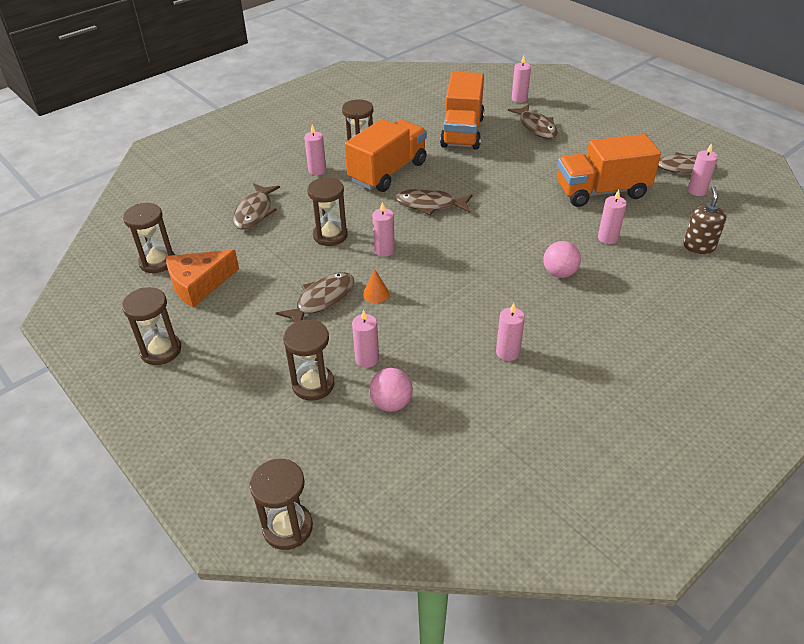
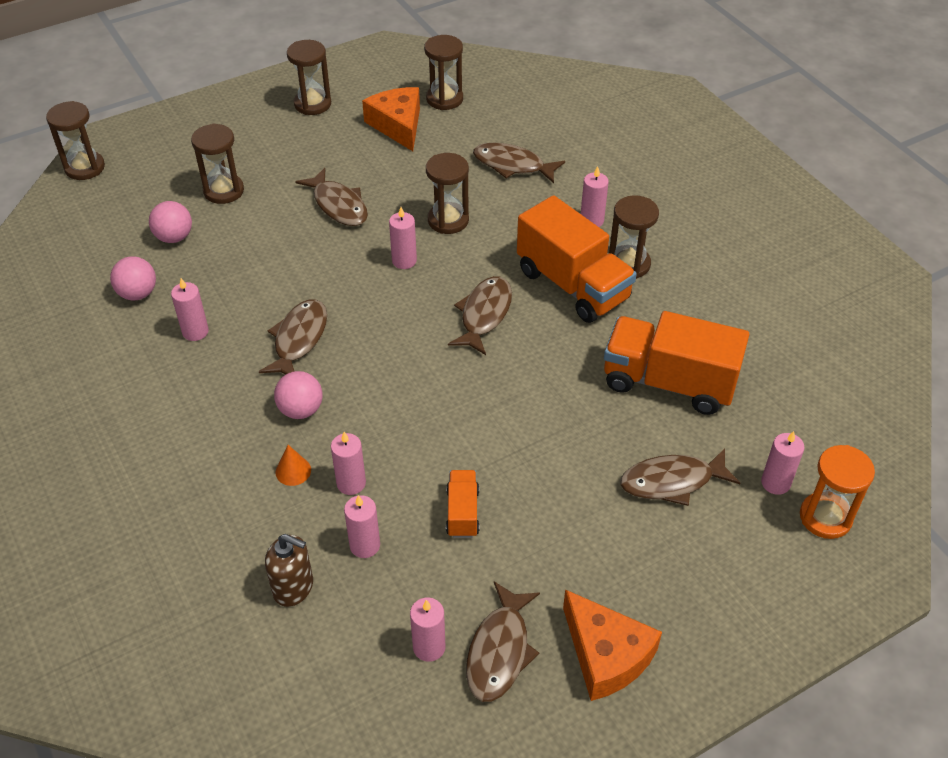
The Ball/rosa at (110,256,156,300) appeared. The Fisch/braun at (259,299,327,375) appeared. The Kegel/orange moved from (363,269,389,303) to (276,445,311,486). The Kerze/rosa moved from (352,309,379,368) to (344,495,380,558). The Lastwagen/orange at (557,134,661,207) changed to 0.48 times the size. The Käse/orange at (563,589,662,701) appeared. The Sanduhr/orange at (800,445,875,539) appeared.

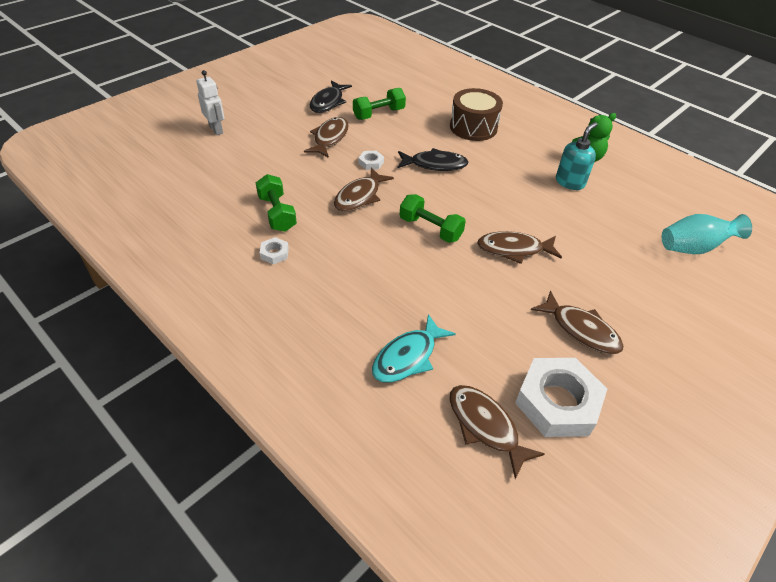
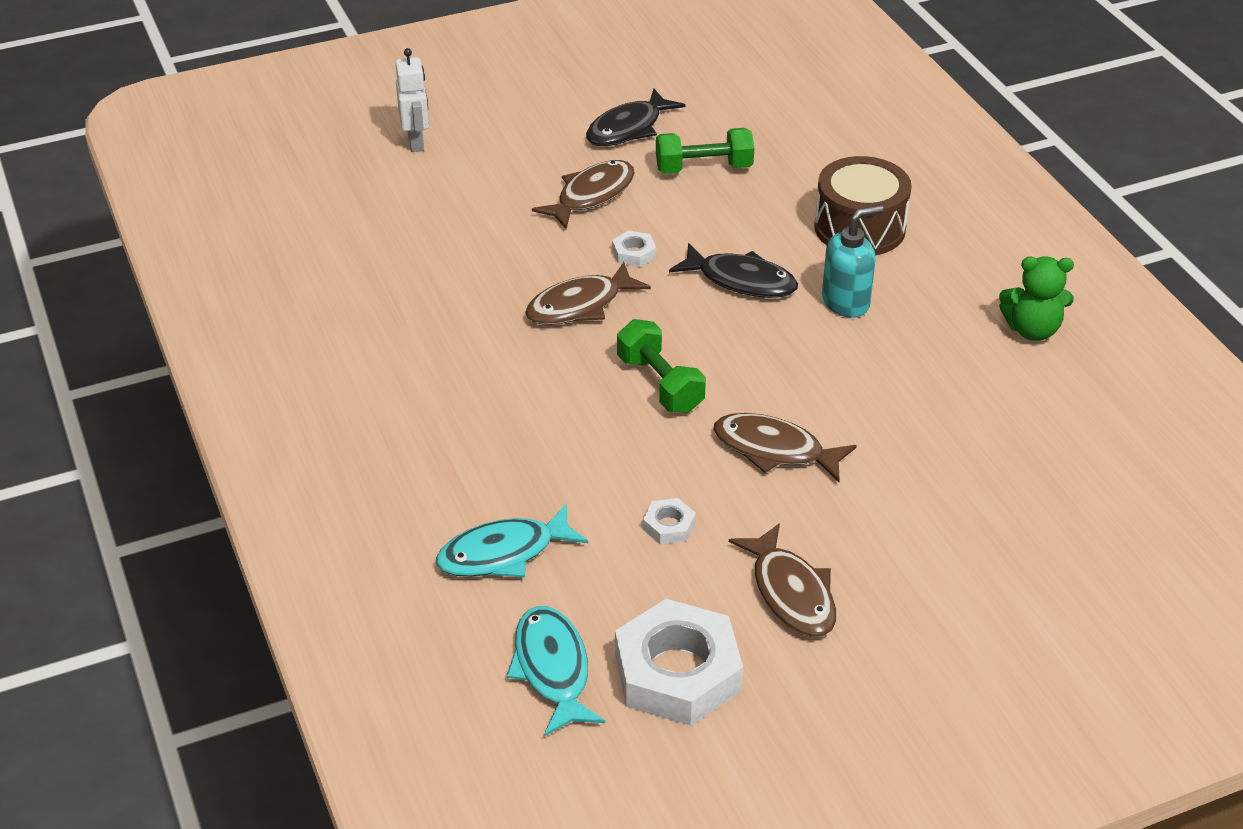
The Fisch/braun at (449,385,545,479) became the Fisch/türkis at (506,606,605,737). The Sechskantmutter/weiß moved from (260,237,289,264) to (643,498,696,544). The Seifenspender/türkis moved from (556,122,598,190) to (822,205,883,318). The Hantel/grün at (256,174,297,232) disappeared. The Vase/türkis at (662,214,752,254) disappeared.

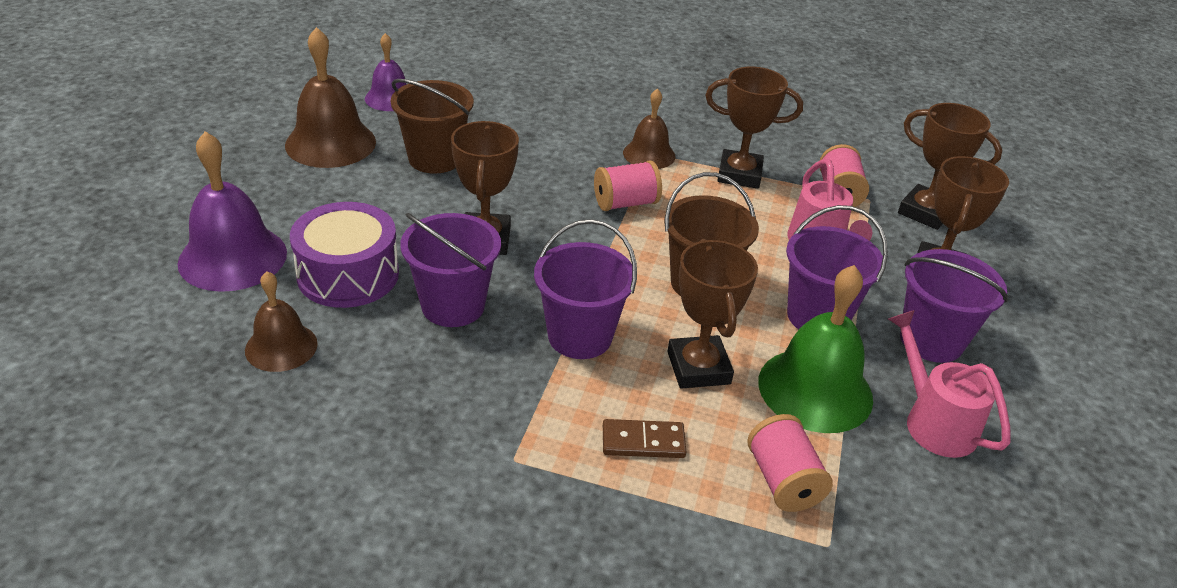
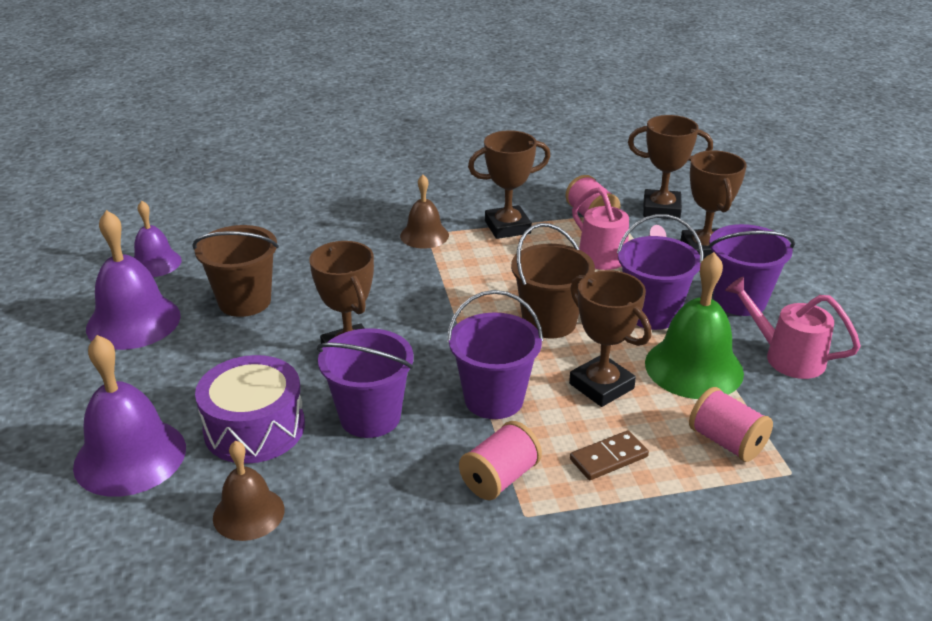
The Glocke/braun at (285,27,376,168) became the Glocke/lila at (86,210,181,350). The Garnrolle/rosa moved from (594,161,662,211) to (459,421,542,500).

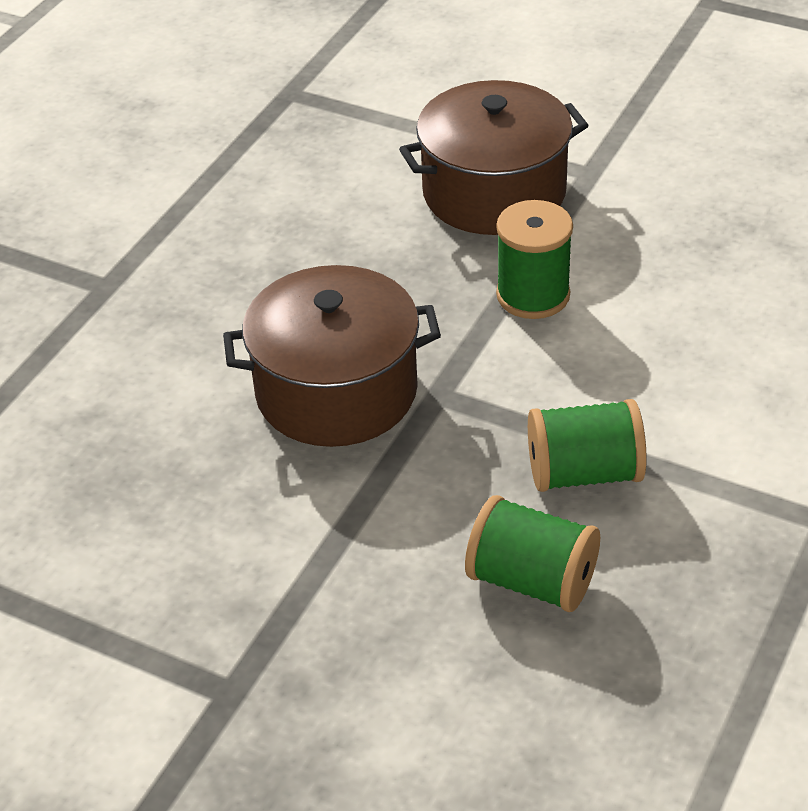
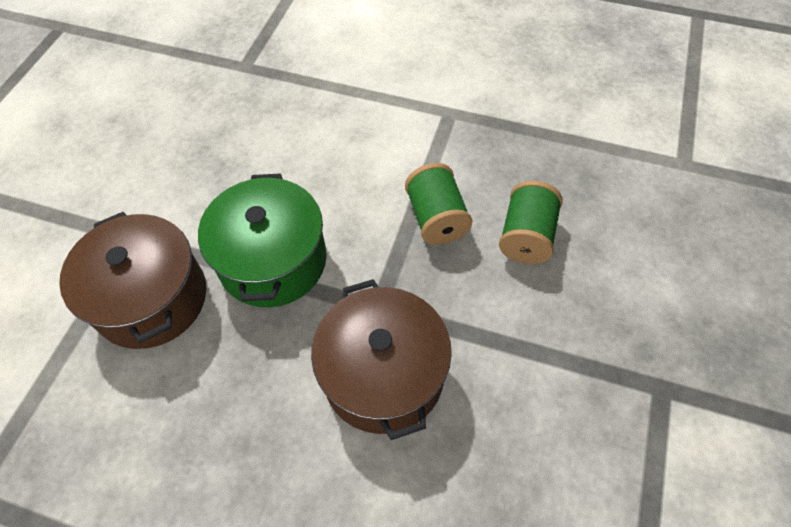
The Garnrolle/grün at (496,200,573,319) was replaced by the Kochtopf/grün at (198,173,327,307).

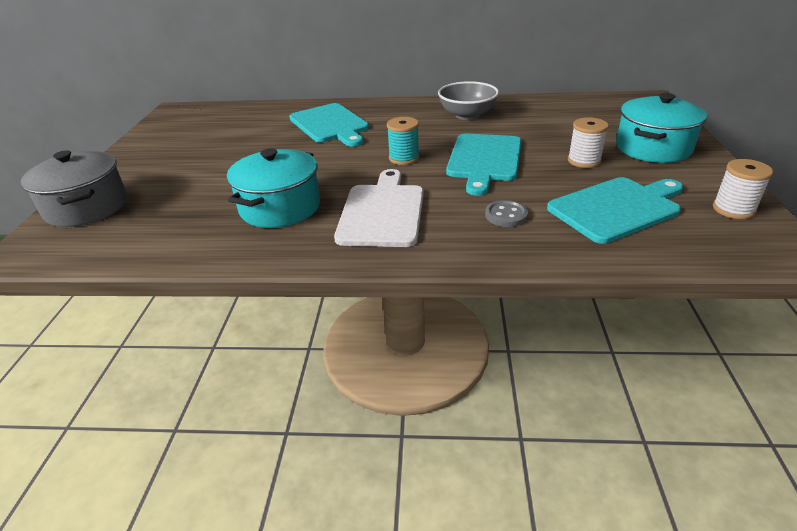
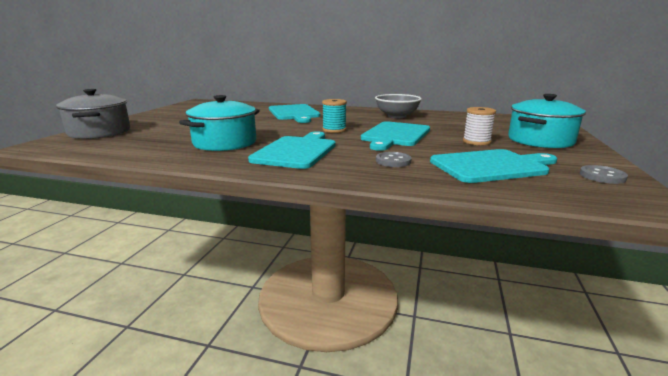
The Schneidebrett/weiß at (334,169,424,247) became the Schneidebrett/türkis at (248,131,336,169). The Garnrolle/weiß at (713,159,774,219) was replaced by the Knopf/grau at (580,165,628,184).

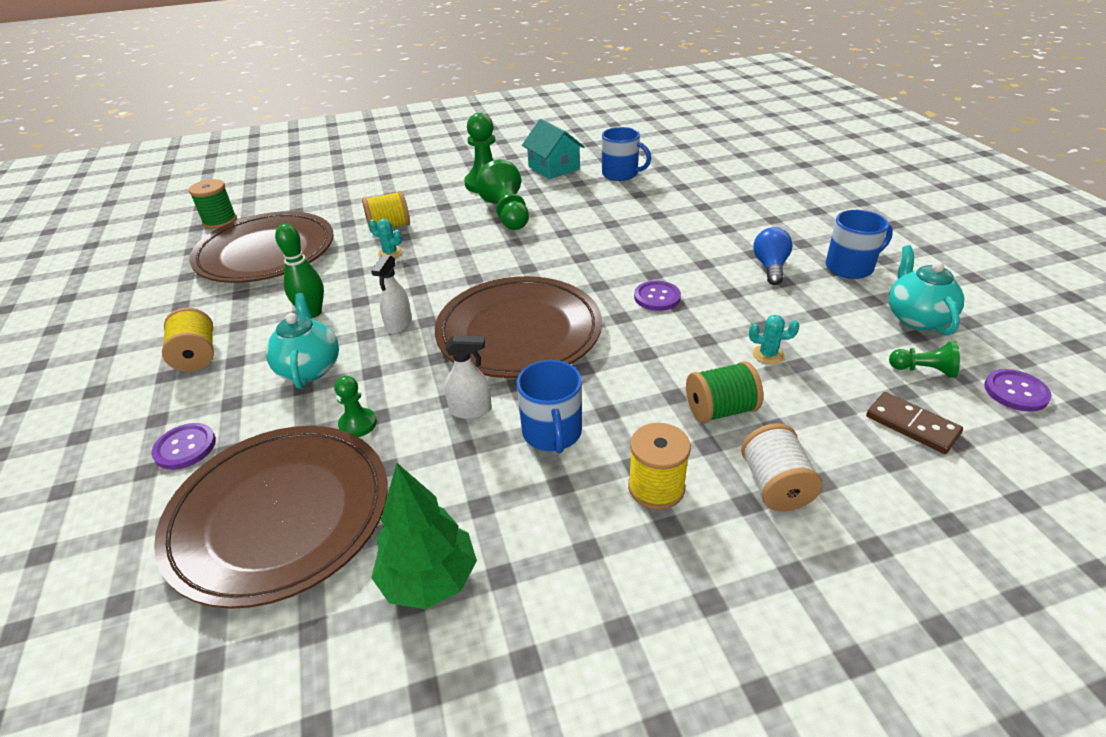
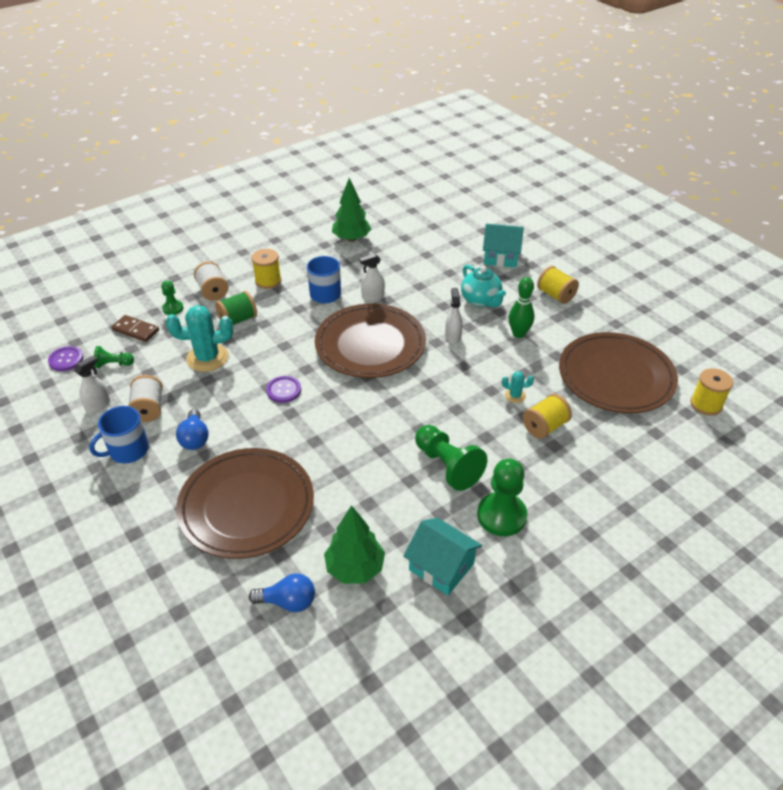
The Teekanne/türkis at (889,245,964,335) was replaced by the Sprühflasche/weiß at (74,356,110,413). The Garnrolle/weiß at (128,375,163,422) appeared. The Bauer/grün moved from (334,376,377,437) to (161,281,184,315). The Kaktus/türkis at (749,315,799,364) changed to 2.10 times the size. The Teller/braun moved from (154,426,388,609) to (176,448,314,559). The Glühbirne/blau at (249,573,315,612) appeared. The Tasse/blau at (602,127,651,181) was replaced by the Baum/grün at (324,505,385,584). The Knopf/lila at (151,423,216,470) was replaced by the Haus/türkis at (483,224,524,268). The Garnrolle/grün at (189,179,237,229) became the Garnrolle/gelb at (690,368,733,416).

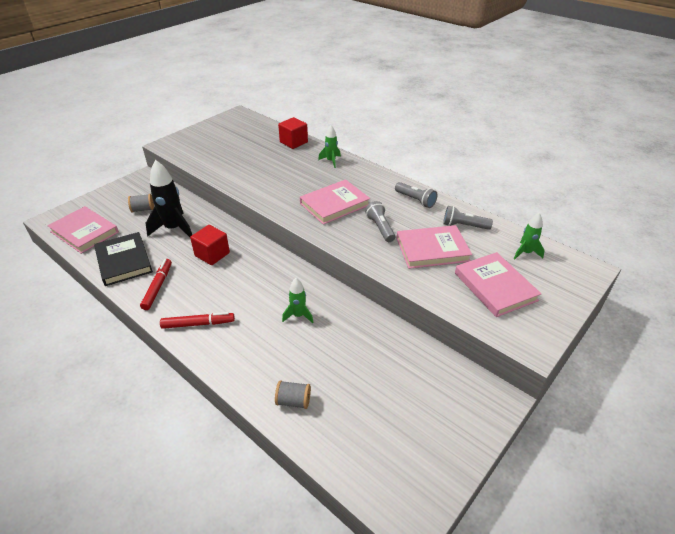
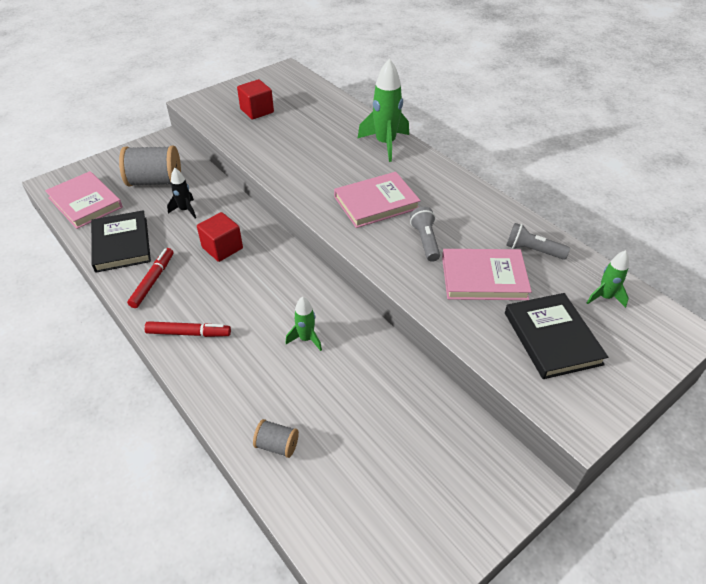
The Garnrolle/grau at (128,194,154,212) changed to 1.98 times the size. The Rakete/schwarz at (145,160,192,237) changed to 0.55 times the size. The Kubus/rot moved from (278,117,308,149) to (237,79,274,120). The Rakete/grün at (318,125,341,168) changed to 1.81 times the size. The Buch/rosa at (455,252,541,317) became the Buch/schwarz at (505,293,608,379). The Taschenlampe/grau at (395,182,438,208) disappeared.

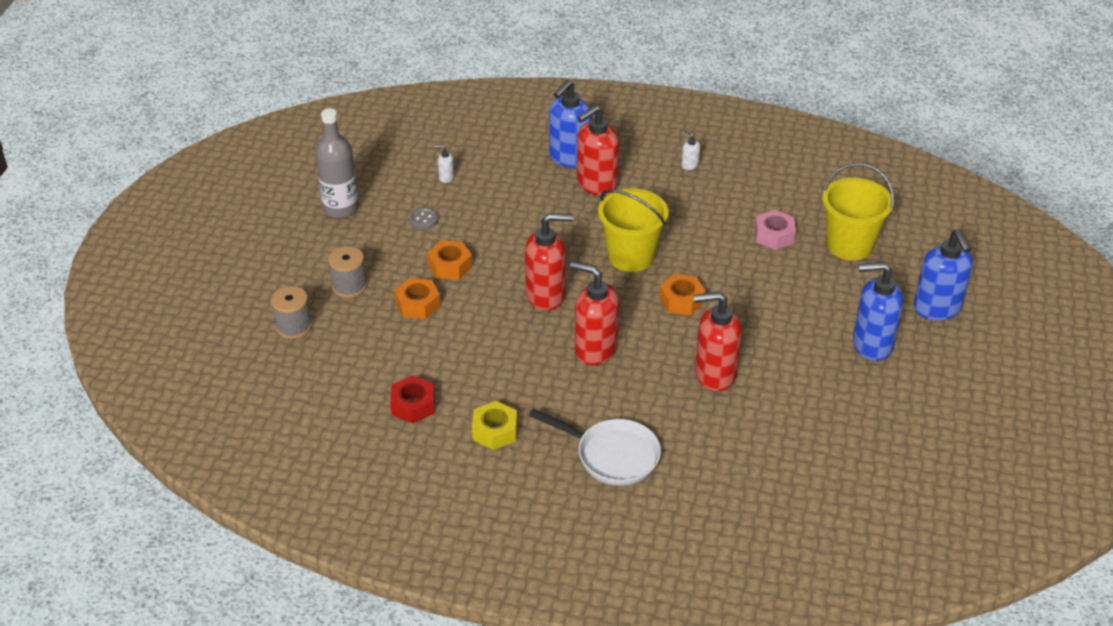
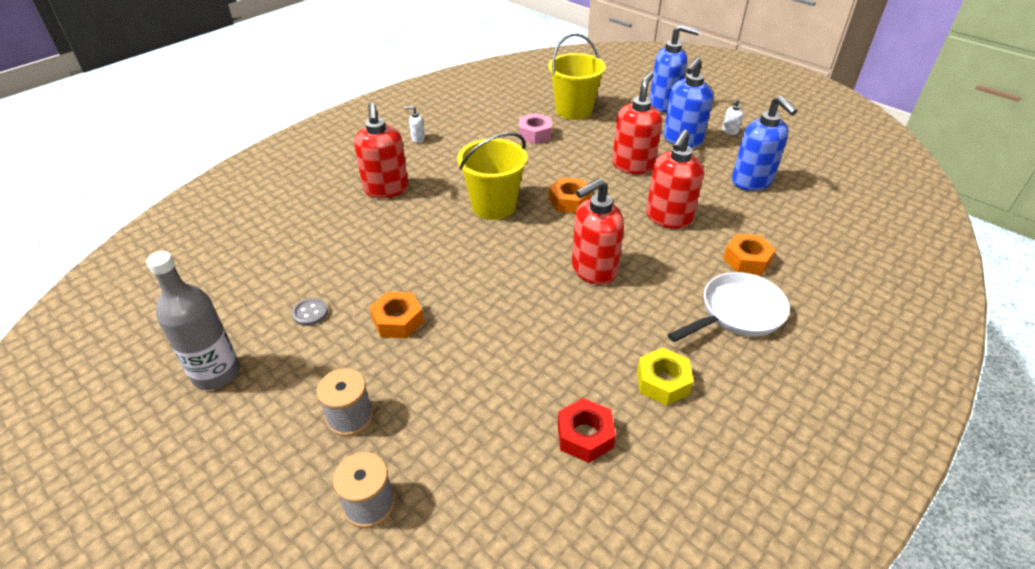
The Seifenspender/rot moved from (525,213,574,311) to (612,72,662,174). The Seifenspender/weiß moved from (434,145,454,183) to (722,99,743,135). The Sechskantmutter/orange moved from (394,278,441,319) to (723,234,776,275). The Seifenspender/blau moved from (549,80,592,168) to (732,96,797,191).

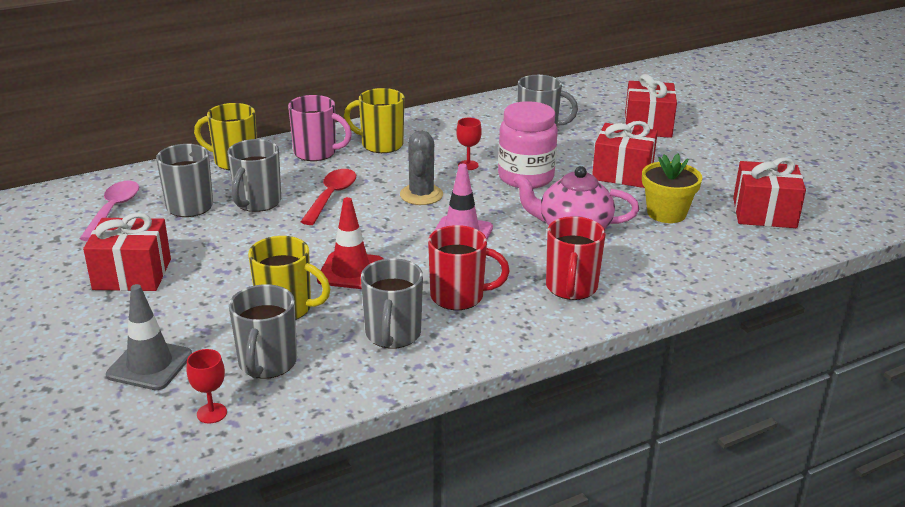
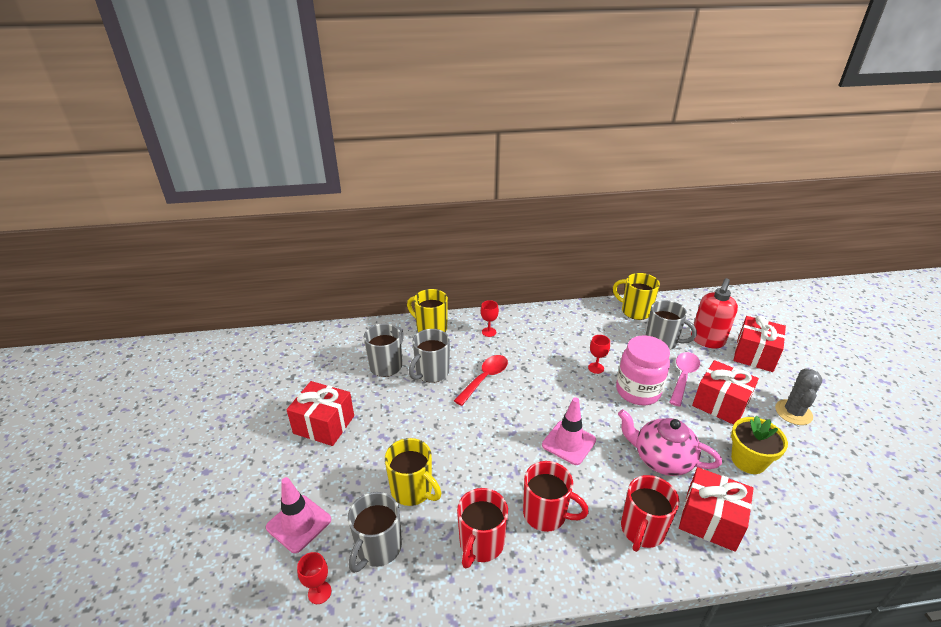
The Leitkegel/grau at (106,284,192,390) became the Leitkegel/rosa at (266,477,331,553). The Tasse/grau at (361,258,423,349) became the Tasse/rot at (457,488,508,569). The Tasse/rosa at (288,95,352,161) was replaced by the Kelch/rot at (481,300,499,337). The Tasse/gelb moved from (344,88,404,153) to (613,273,660,320). The Löffel/rosa moved from (79,181,139,241) to (669,352,700,407). The Geschenk/rot moved from (733,157,806,228) to (679,467,754,552). The Seifenspender/rot at (691,278,738,349) appeared. The Kaktus/grau moved from (400,130,443,205) to (775,368,823,425). The Leitkegel/rot at (317,197,383,289) disappeared.

